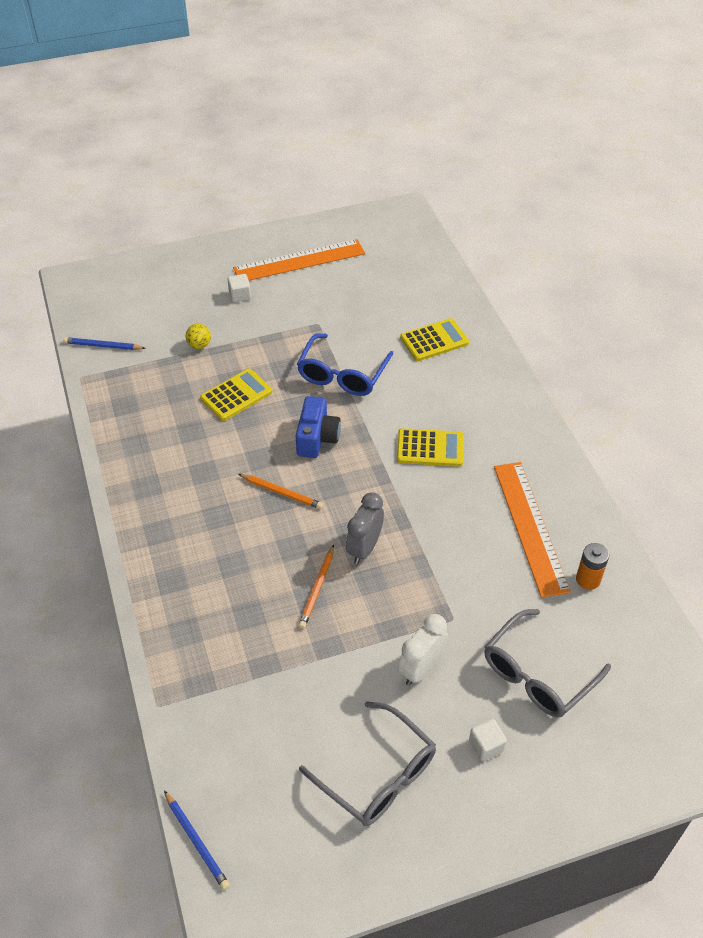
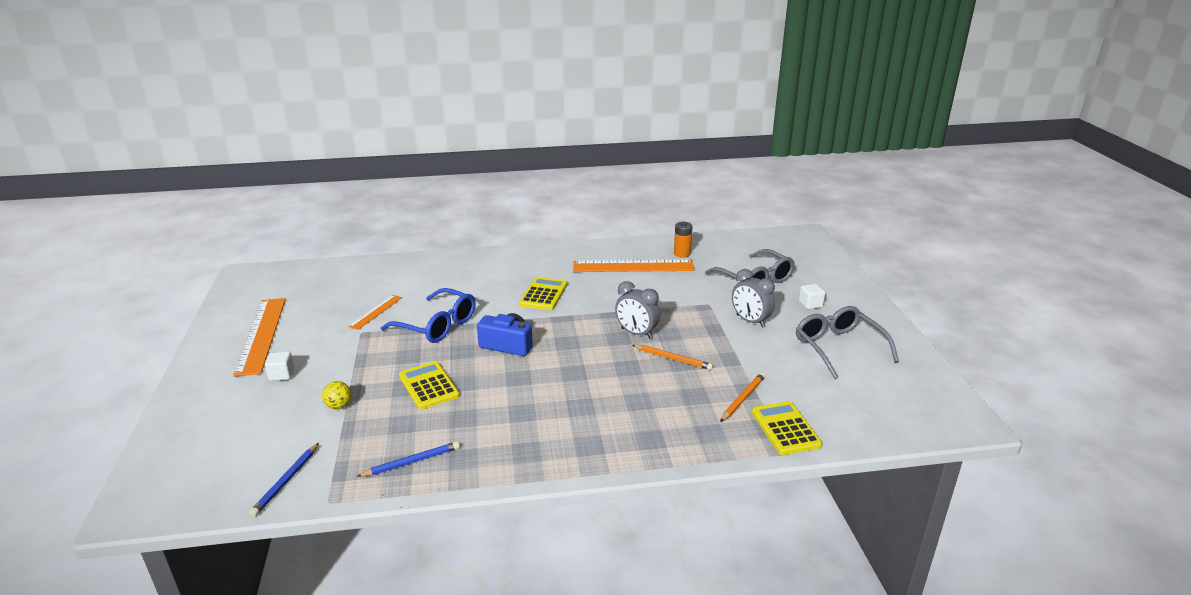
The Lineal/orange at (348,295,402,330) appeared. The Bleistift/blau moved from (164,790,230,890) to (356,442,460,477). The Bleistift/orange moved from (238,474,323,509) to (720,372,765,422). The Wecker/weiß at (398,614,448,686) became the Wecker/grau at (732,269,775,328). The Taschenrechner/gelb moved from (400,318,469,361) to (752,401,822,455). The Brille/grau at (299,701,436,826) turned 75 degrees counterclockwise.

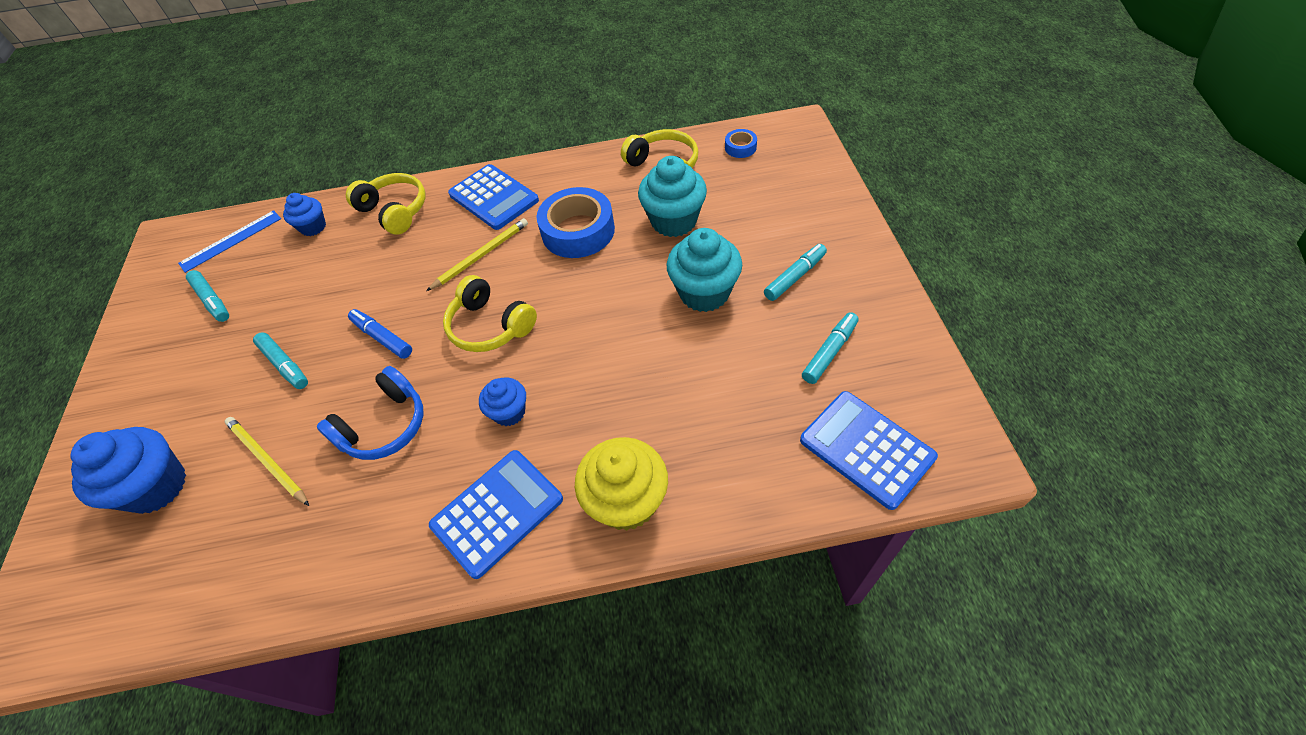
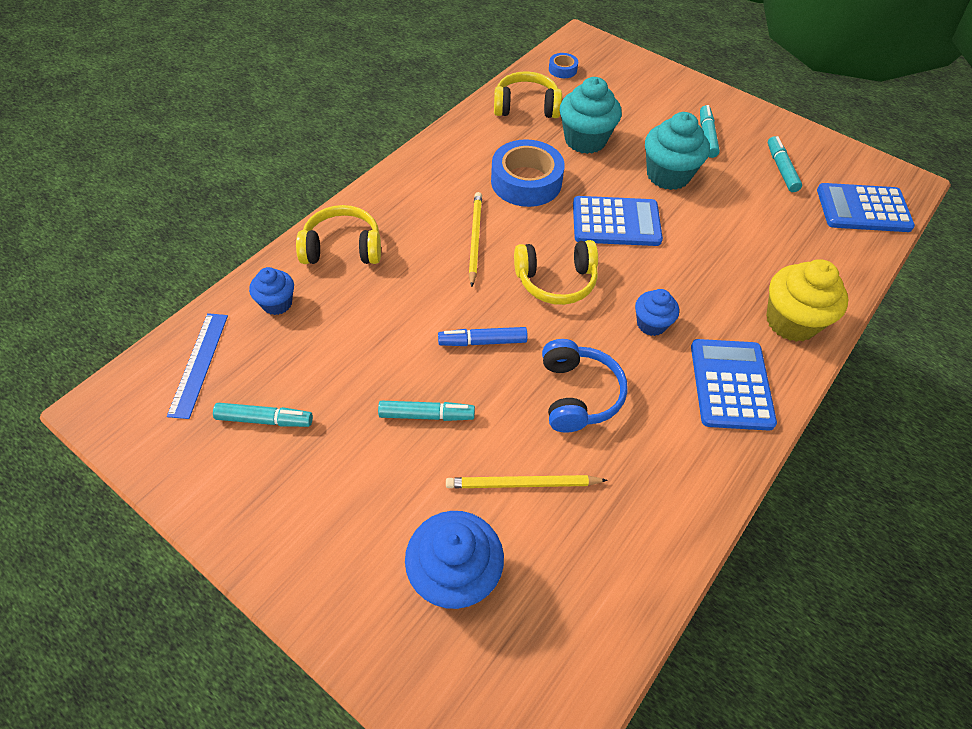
The Taschenrechner/blau moved from (448,164,539,230) to (573,196,663,246).

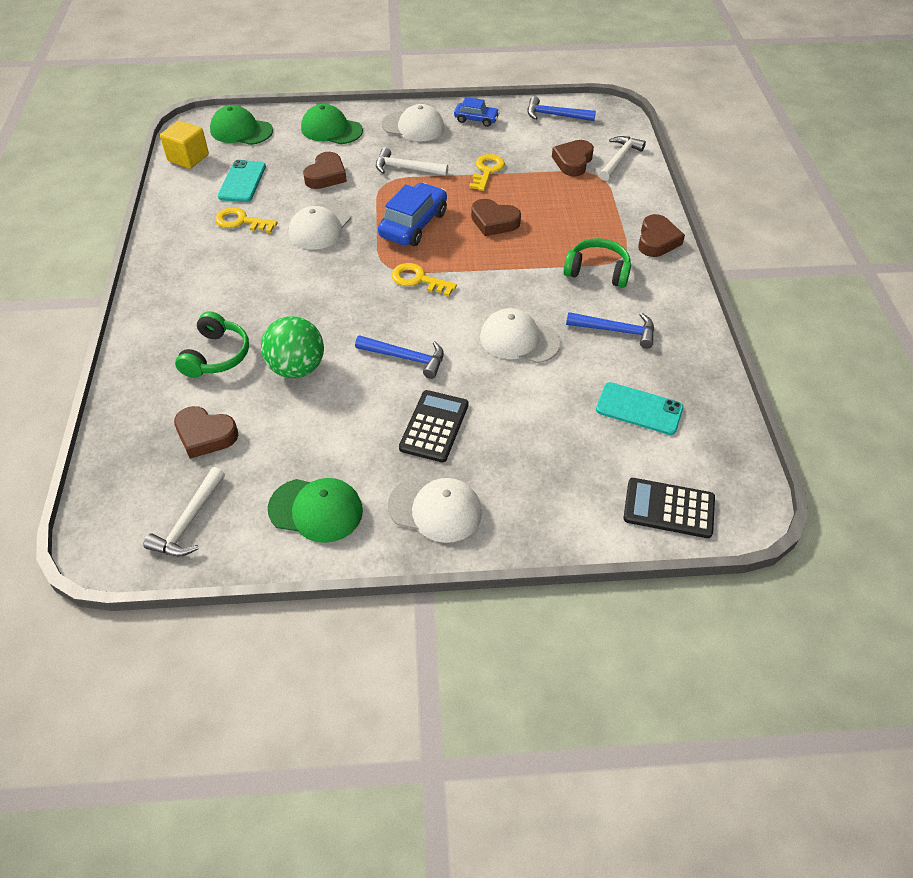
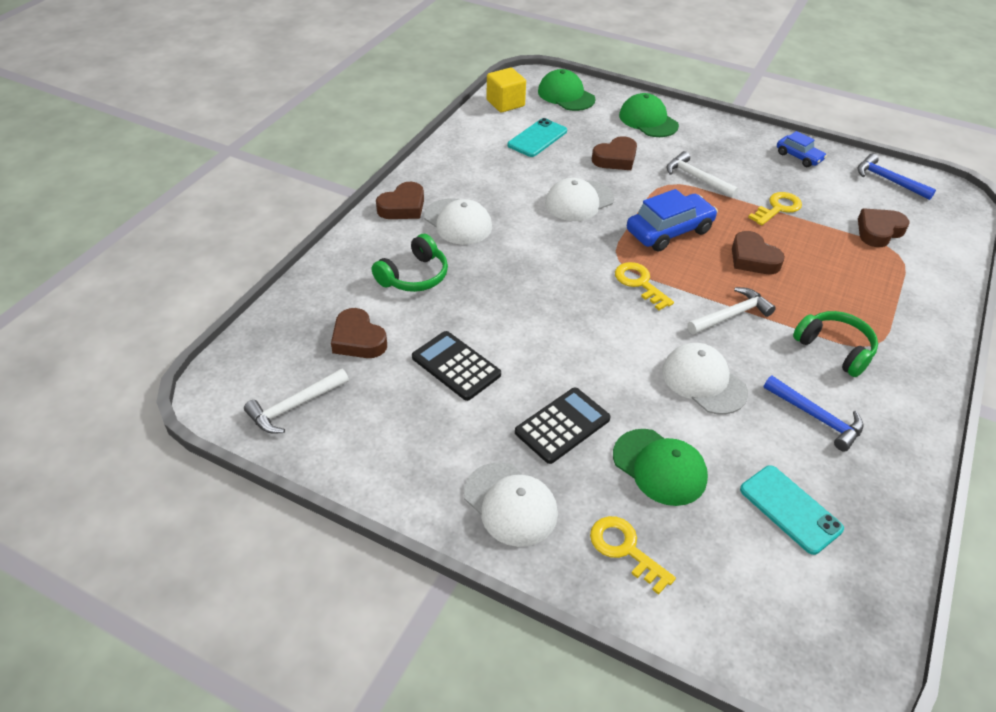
The Herz/braun moved from (638,214,685,257) to (376,182,424,219). The Taschenrechner/schwarz moved from (623,478,715,538) to (412,331,501,401). The Kappe/weiß moved from (382,104,445,141) to (424,199,492,245). The Schlüssel/gelb moved from (215,207,278,233) to (590,516,676,595). The Kappe/grün moved from (268,478,363,543) to (613,429,708,506). The Hammer/weiß moved from (599,136,646,181) to (687,287,776,335). The Ball/grün at (261,316,324,378) disappeared. The Hammer/blau at (355,335,444,379) disappeared.

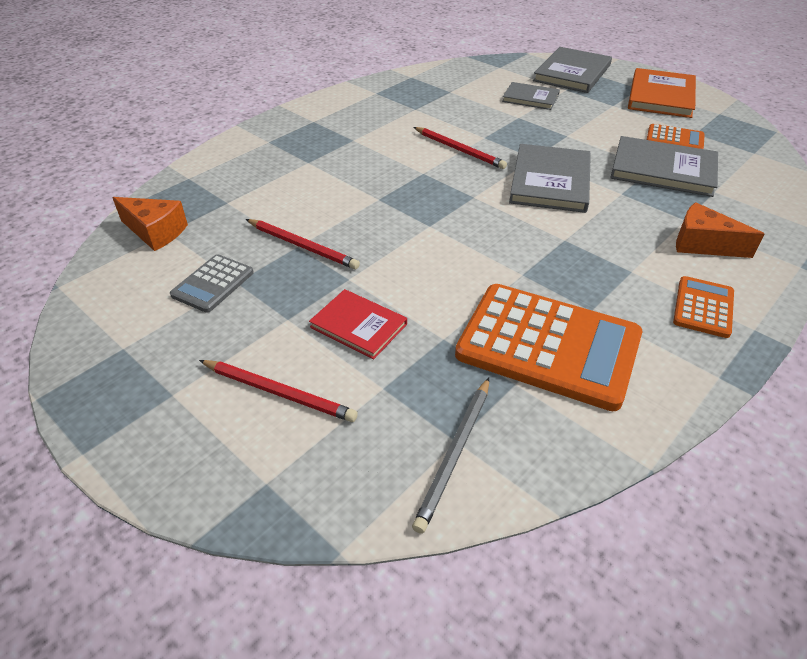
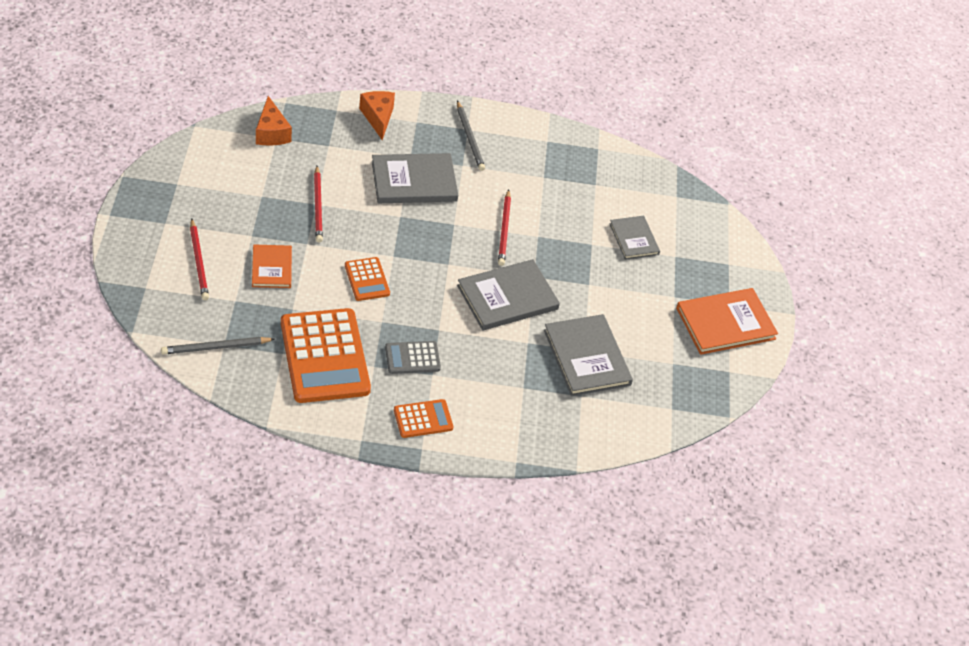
The Buch/rot at (309,289,407,359) became the Buch/orange at (252,244,292,288). The Taschenrechner/orange moved from (647,124,705,149) to (345,257,390,301). The Käse/orange moved from (676,202,765,258) to (359,91,395,140). The Buch/grau moved from (533,47,612,93) to (372,153,458,203). The Taschenrechner/grau moved from (170,254,254,313) to (385,341,441,374). The Bleistift/grau at (457,101,485,171) appeared.

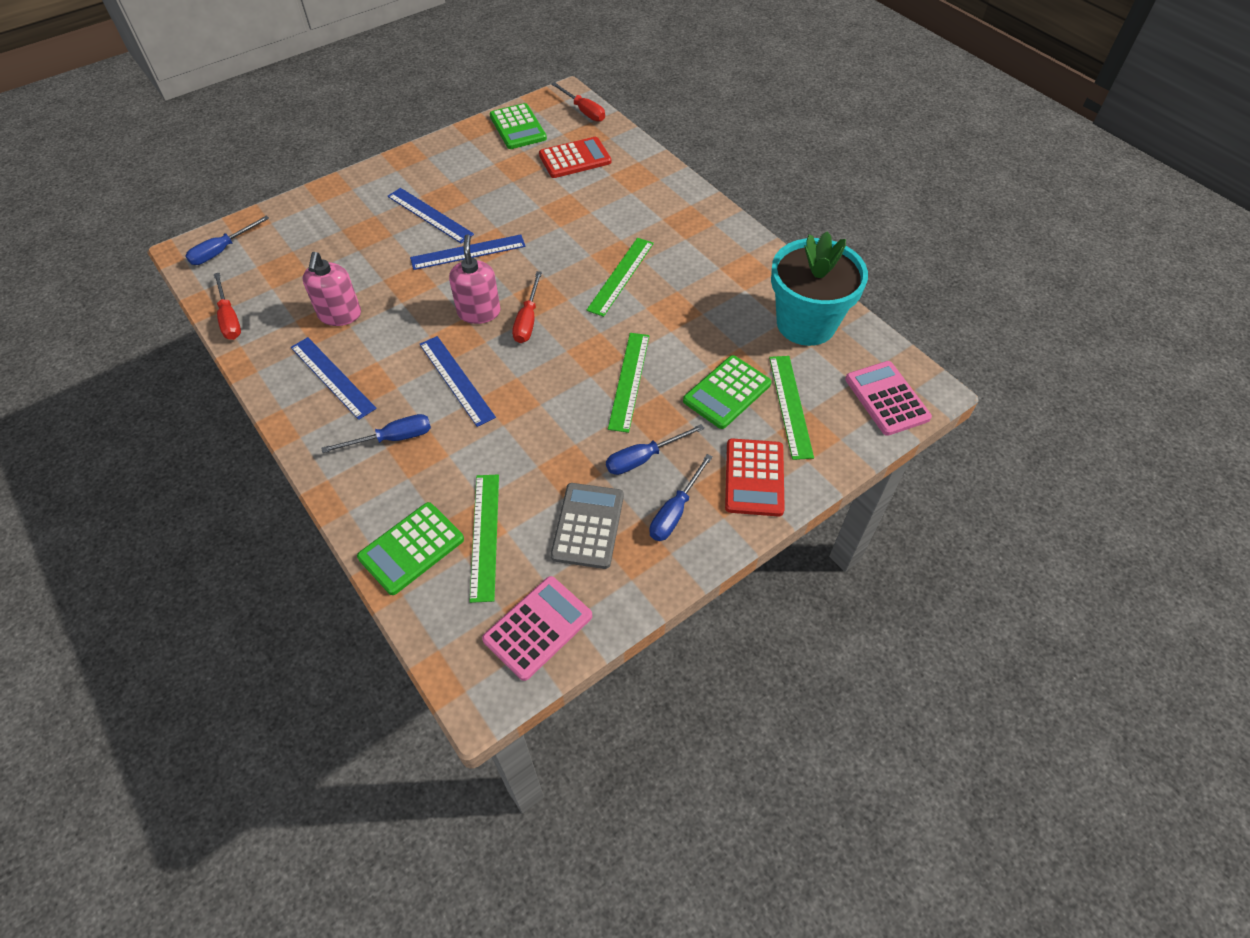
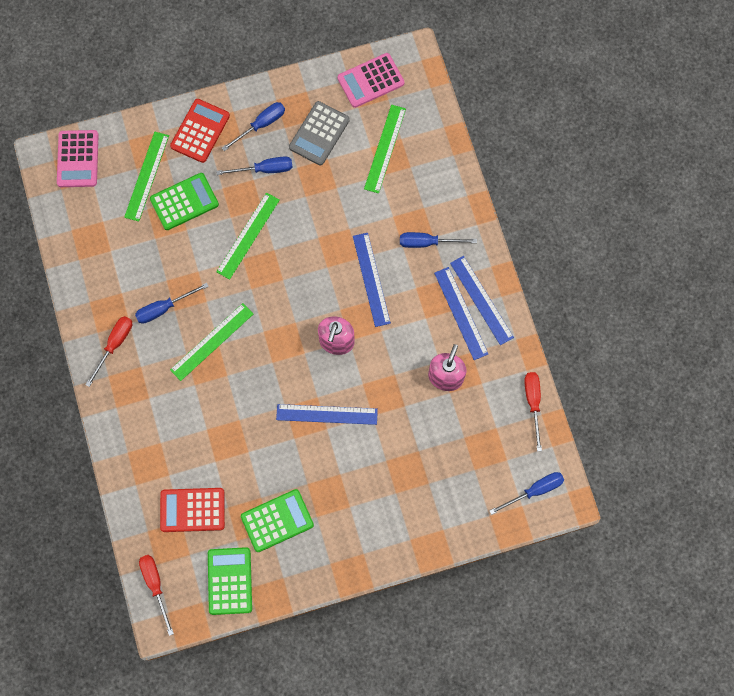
The Schraubenzieher/rot moved from (512,271,542,343) to (85,316,132,387). The Schraubenzieher/blau at (135,283,209,324) appeared. The Taschenrechner/grün moved from (357,502,464,595) to (241,489,314,552). The Lineal/blau moved from (387,188,474,243) to (450,256,514,345). The Blumentopf/türkis at (771,231,868,346) disappeared.

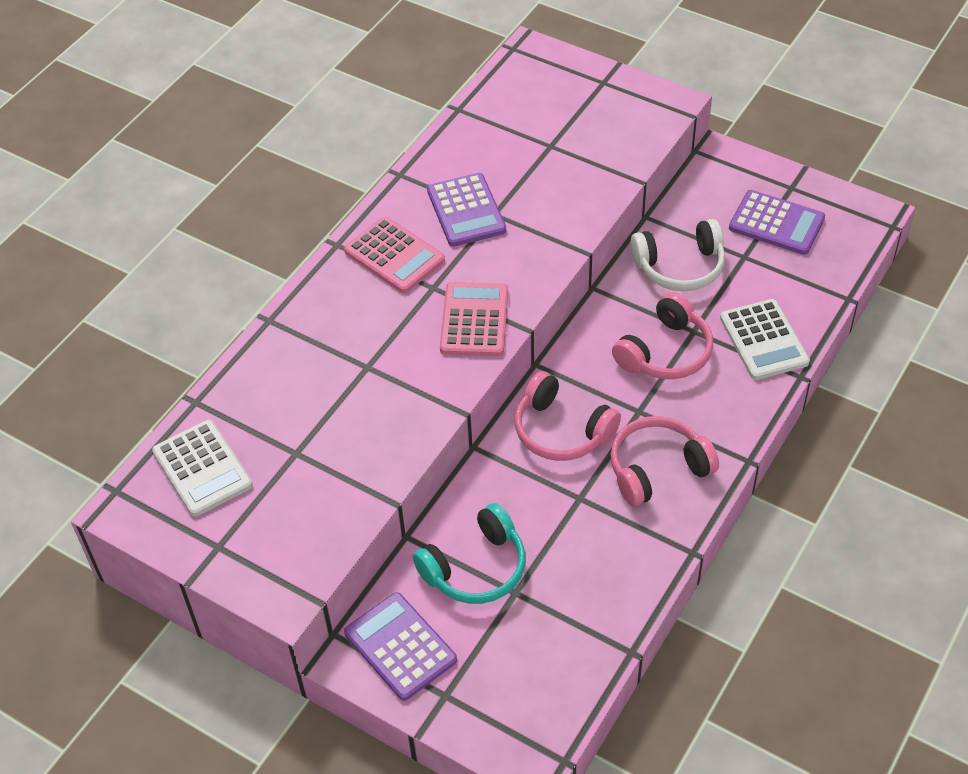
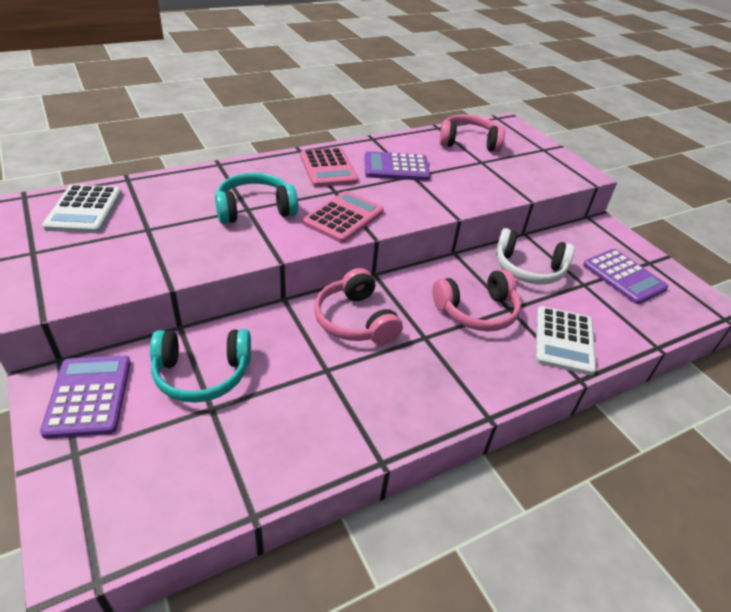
The Kopfhörer/türkis at (215,173,298,224) appeared. The Taschenrechner/lila at (427,173,506,247) turned 75 degrees clockwise. The Kopfhörer/rosa moved from (610,416,719,507) to (439,114,505,152).

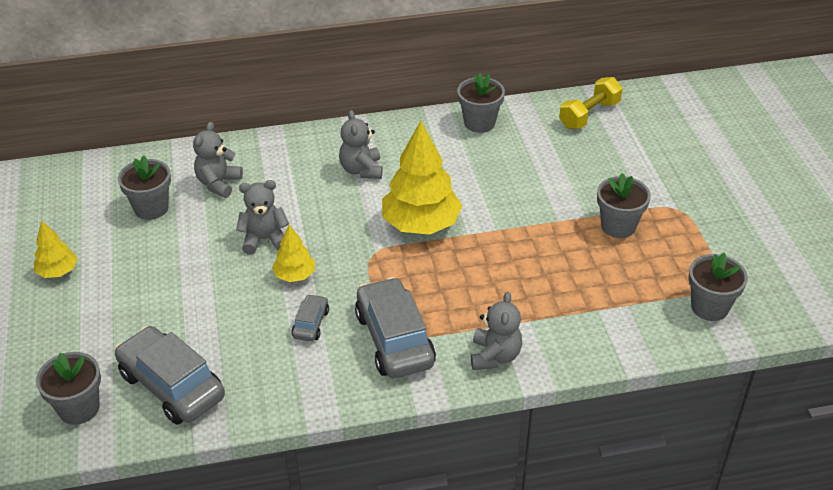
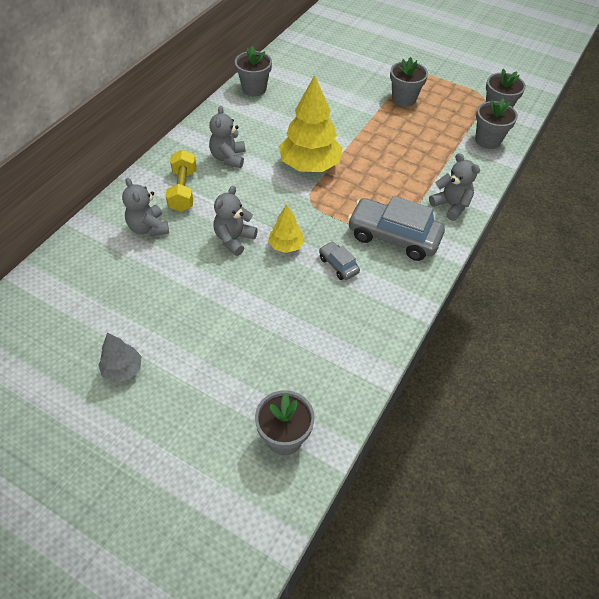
The Baum/gelb at (34,220,78,278) became the Baum/grau at (98,333,142,383). The Hantel/gelb moved from (559,77,623,129) to (166,150,196,212). The Teddybär/grau at (339,110,383,179) turned 60 degrees clockwise. The Blumentopf/grau moved from (118,155,171,220) to (475,98,518,149). The Auto/grau at (115,326,225,425) disappeared.

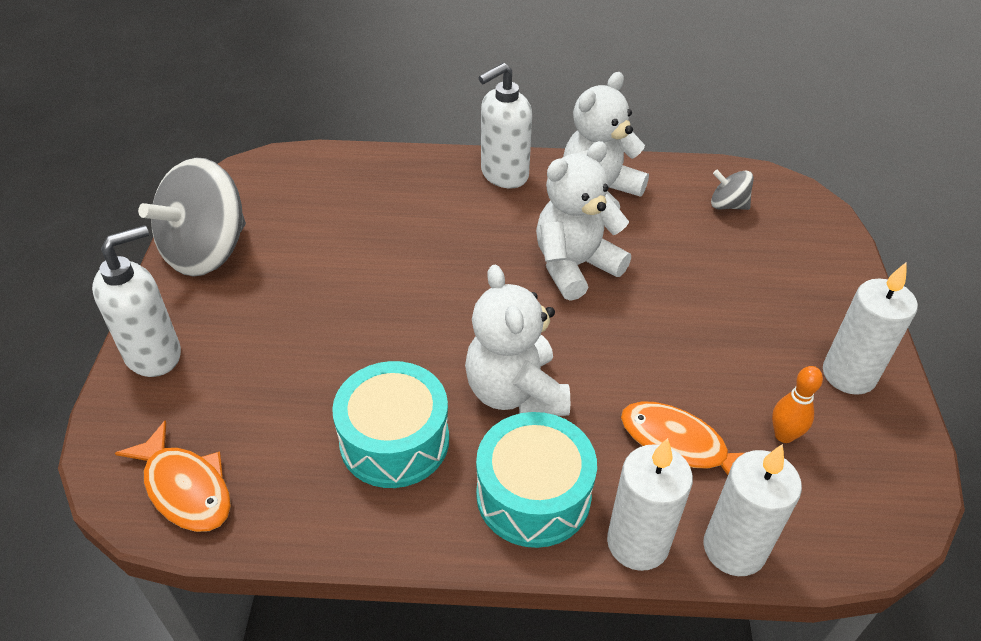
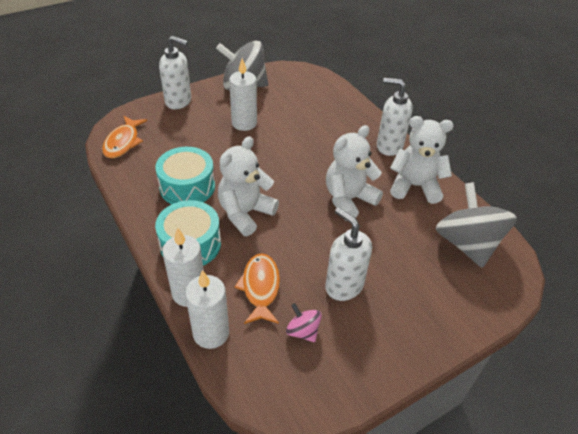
The Kerze/weiß moved from (823,262,918,395) to (229,58,257,131). The Bowlingkegel/orange at (772,366,823,443) was replaced by the Kreisel/rosa at (286,303,322,342). The Seifenspender/weiß at (325,207,372,301) appeared. The Teddybär/weiß at (536,141,631,301) turned 60 degrees counterclockwise. The Kreisel/grau at (711,170,754,210) changed to 2.18 times the size.

